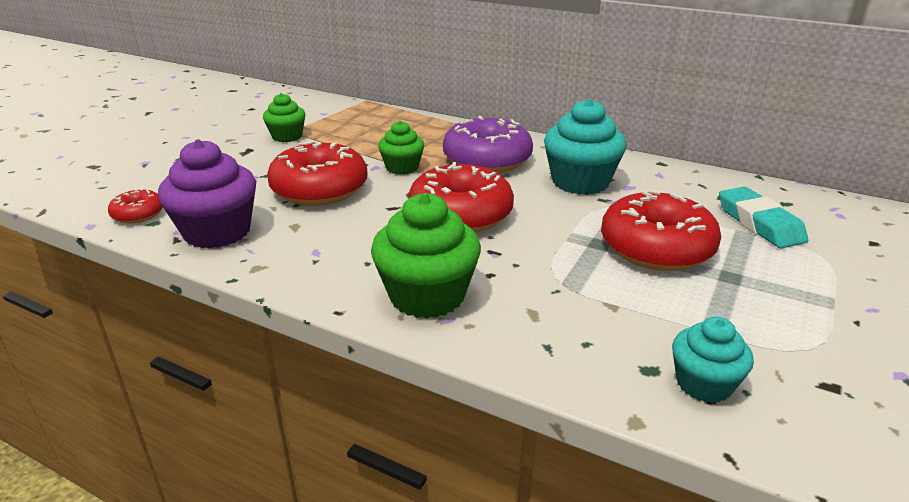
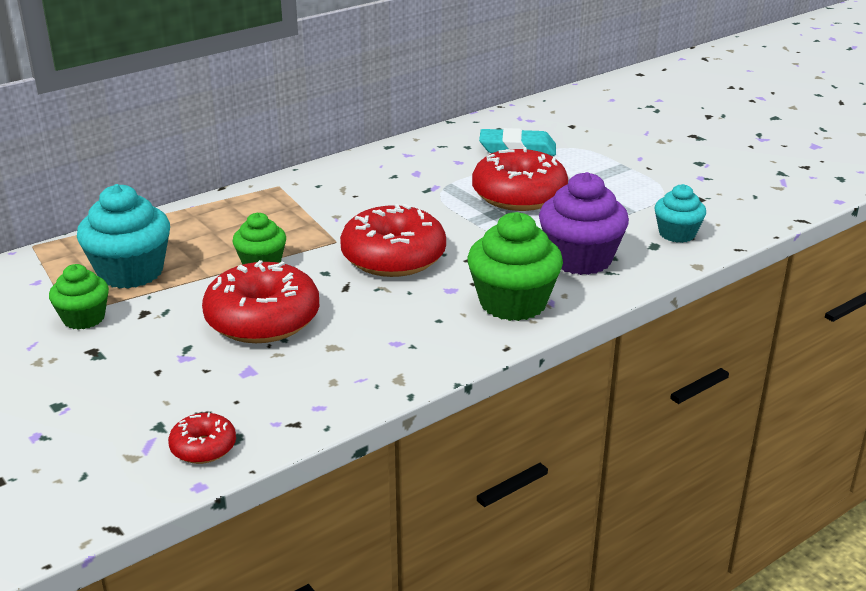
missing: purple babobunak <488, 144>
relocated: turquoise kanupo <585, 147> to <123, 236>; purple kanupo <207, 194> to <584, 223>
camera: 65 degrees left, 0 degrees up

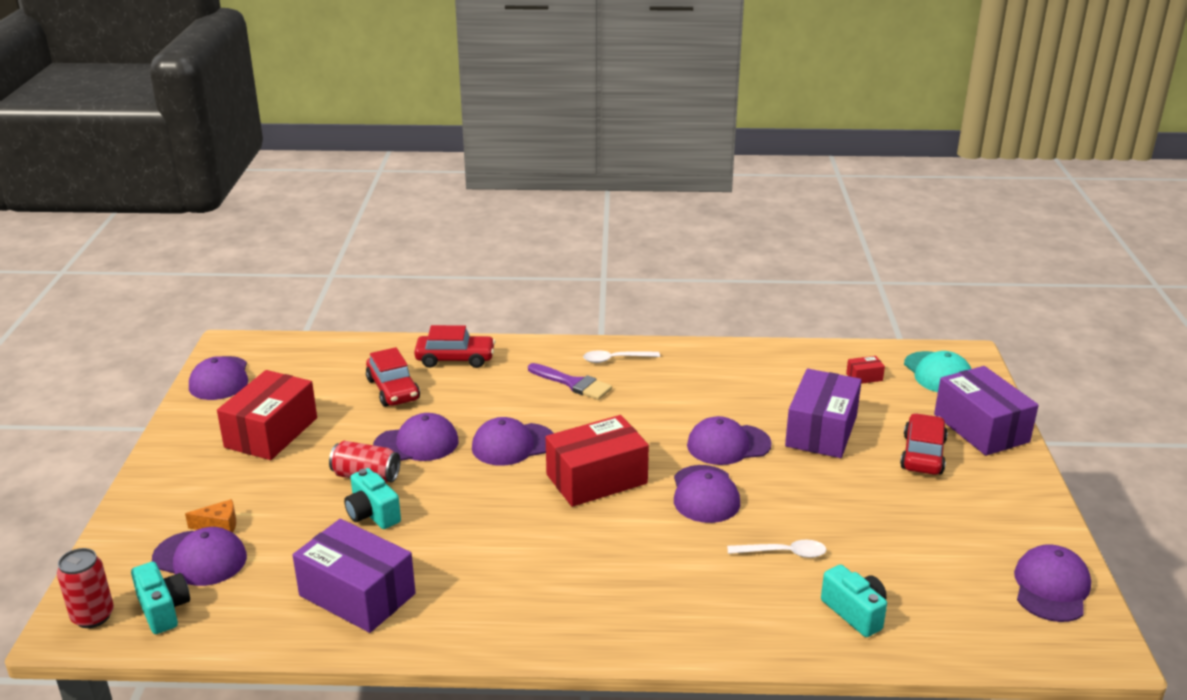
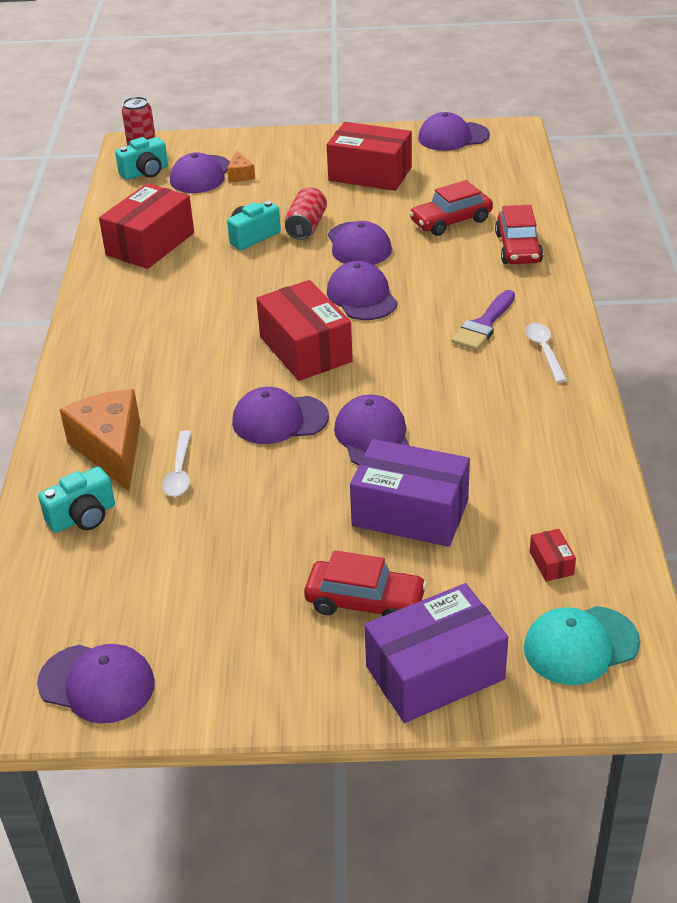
appeared: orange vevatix <100, 440>
colour: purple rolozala <354, 576> to red rolozala <146, 226>
camera: 90 degrees right, 10 degrees up

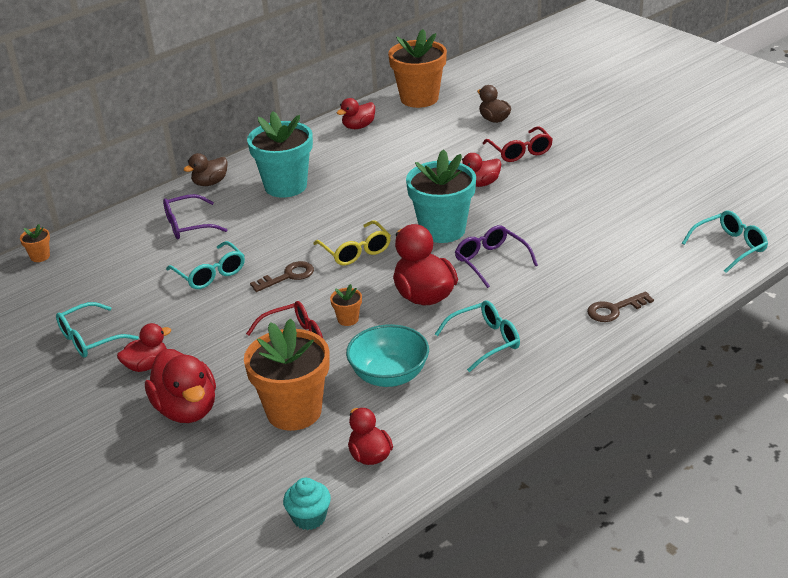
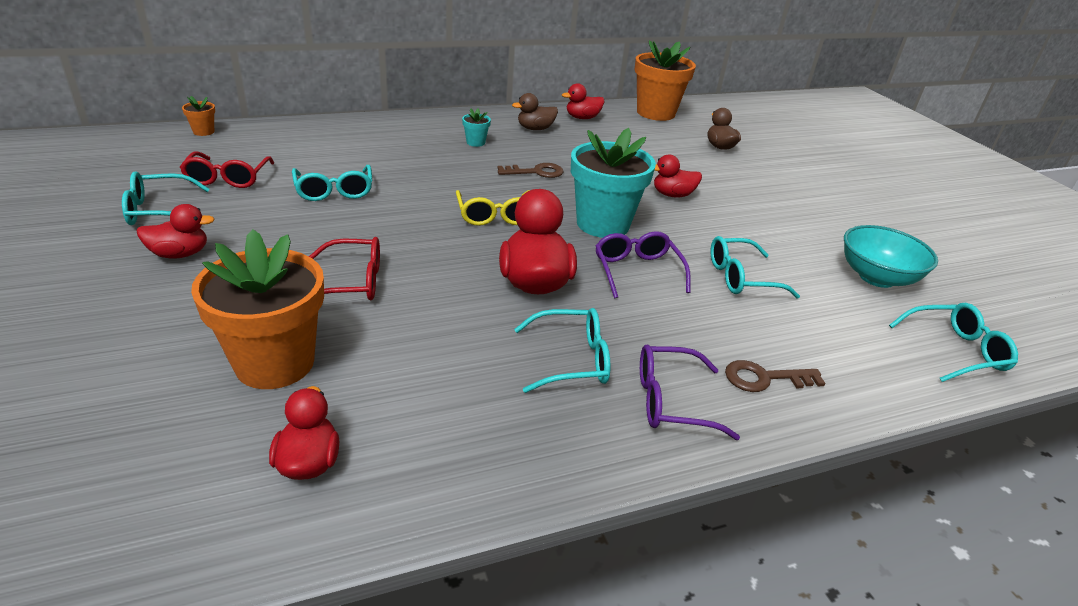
missing: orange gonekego <346, 305>; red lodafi <180, 386>; turquoise kanupo <307, 504>
appeared: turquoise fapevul <755, 267>
relocated: red fapevul <518, 144> to <227, 170>; brown lodafi <205, 169> to <535, 111>; purple fapevul <195, 216> to <690, 392>; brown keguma <282, 276> to <530, 170>; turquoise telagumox <387, 355> to <891, 256>
size: turquoise gonekego <280, 154> = <476, 127> x0.42
camera: 15 degrees right, 0 degrees up

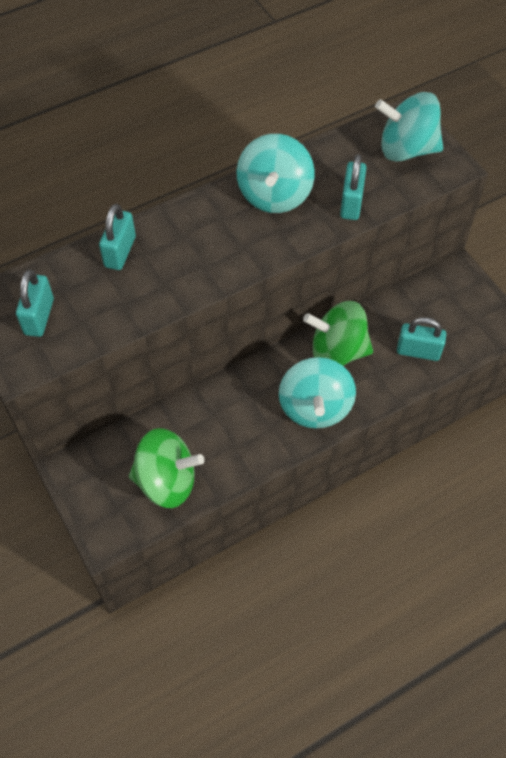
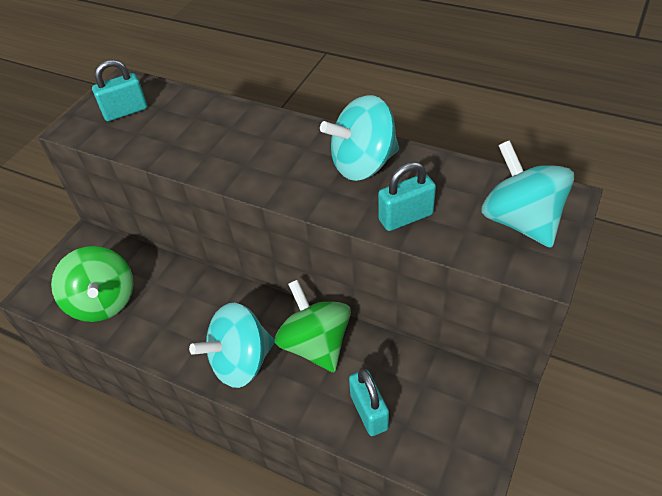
missing: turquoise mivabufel <117, 237>
camera: 60 degrees right, 10 degrees down

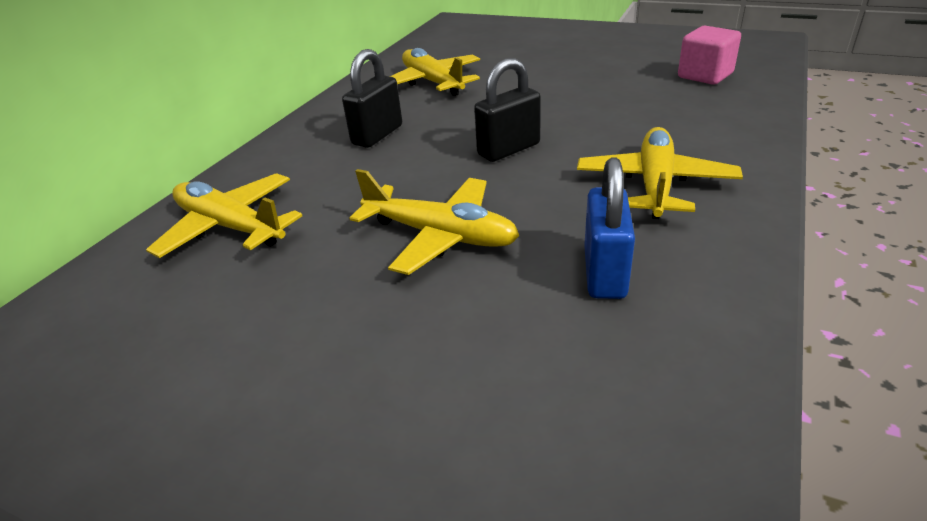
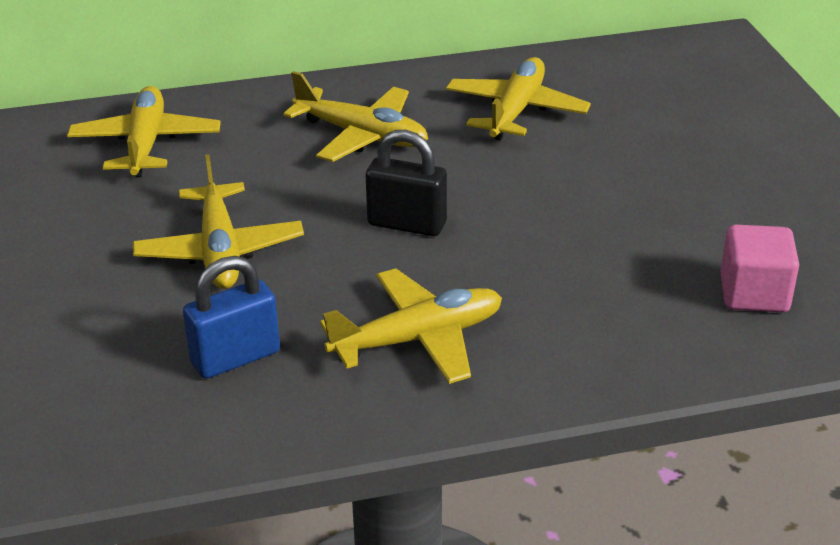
exchanged: black mivabufel <372, 98> to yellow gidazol <355, 116>
camera: 50 degrees right, 0 degrees up

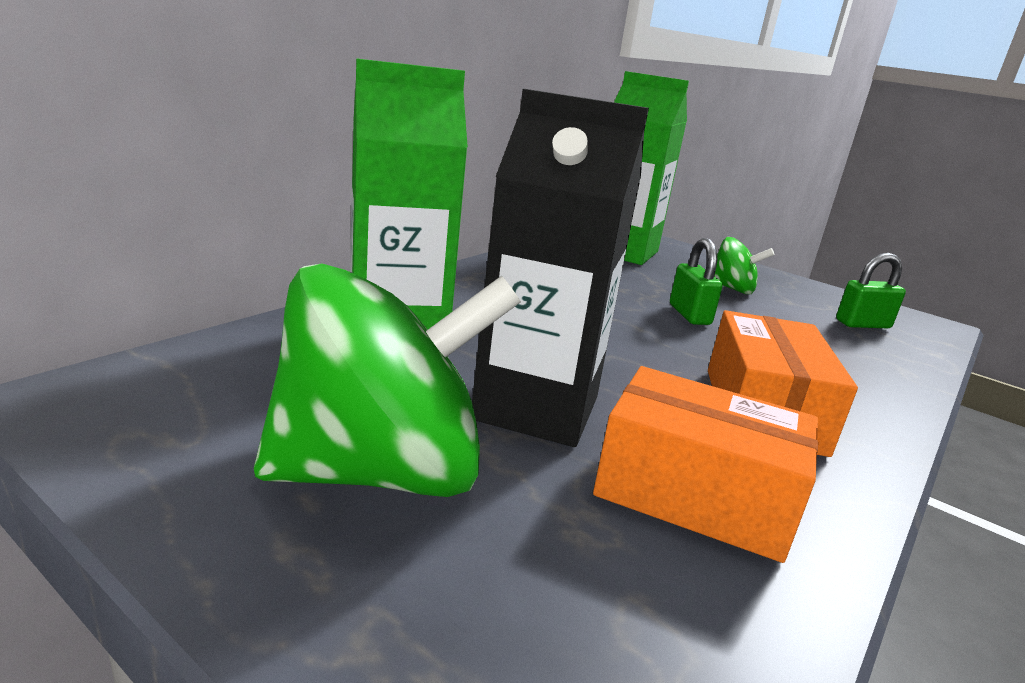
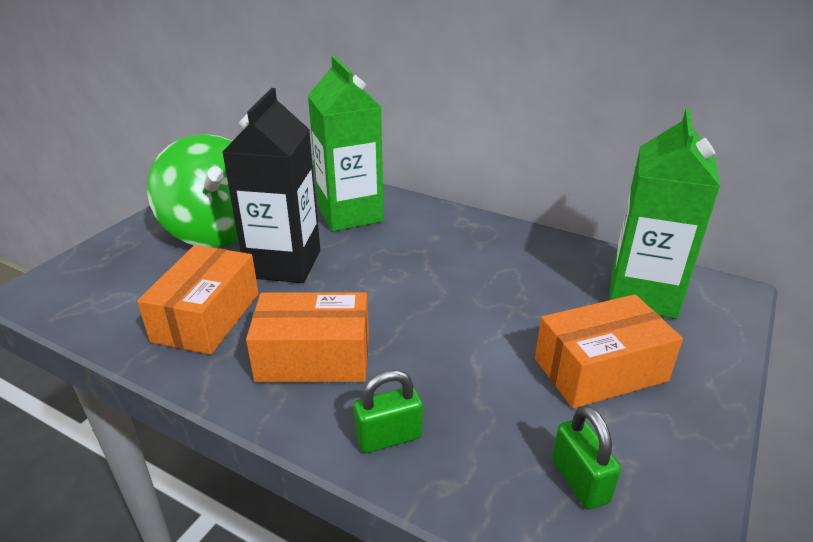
relocated: green mivabufel <696, 281> to <388, 411>
exchanged: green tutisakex <744, 265> to orange rolozala <609, 351>
camera: 85 degrees right, 10 degrees up

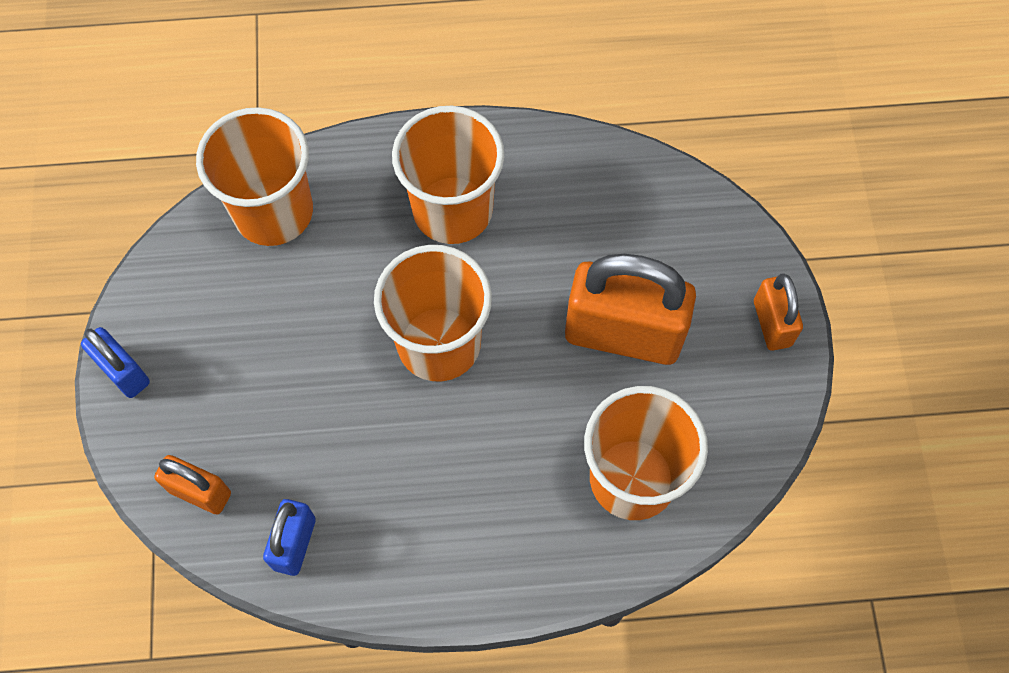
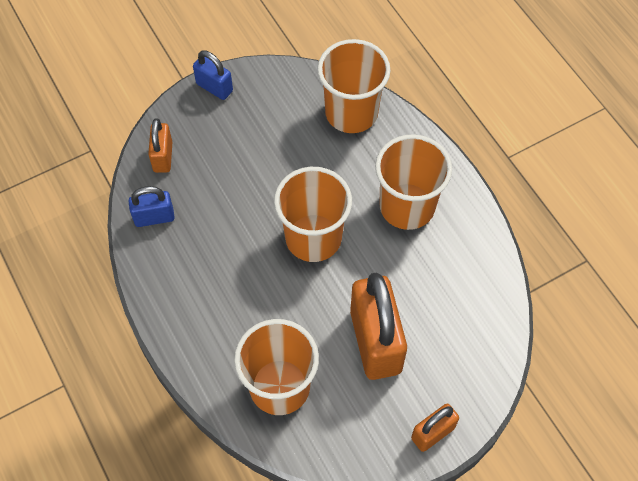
spun: blue mivabufel <115, 362> = <213, 75> 75 degrees counterclockwise
camera: 65 degrees right, 5 degrees down

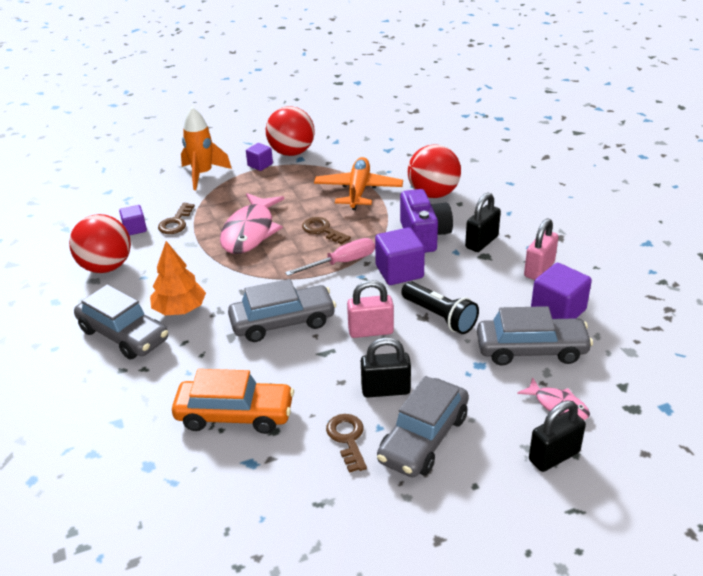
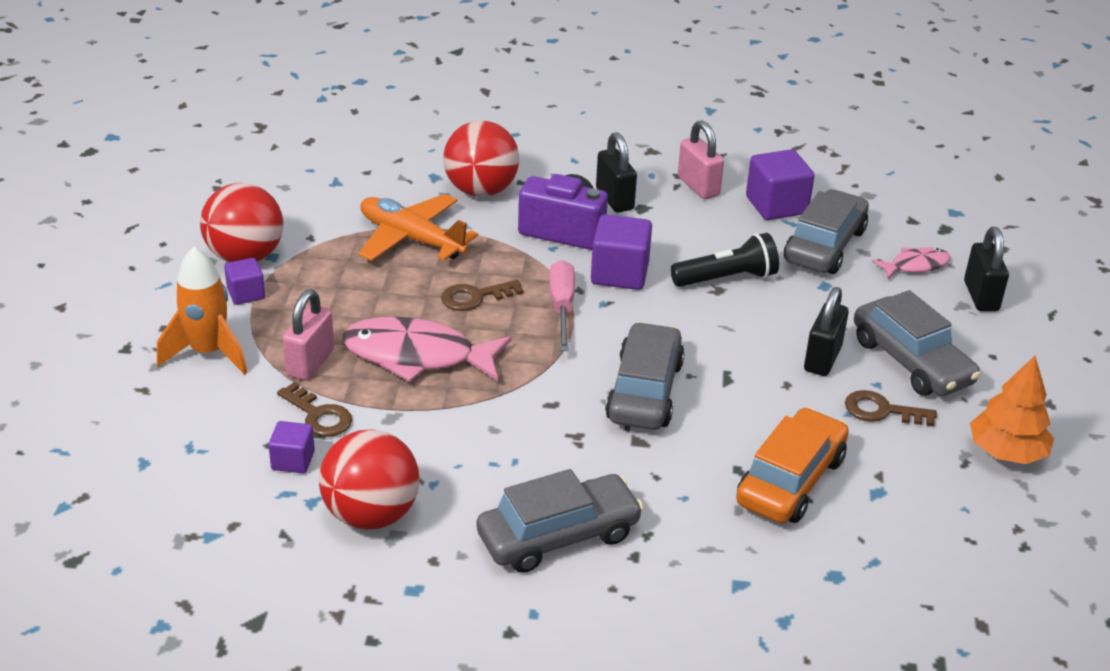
relocated: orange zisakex <178, 278> to <1012, 410>; pink mivabufel <370, 309> to <308, 335>
spun: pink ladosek <252, 223> = <427, 349> 150 degrees clockwise
camera: 65 degrees left, 0 degrees up

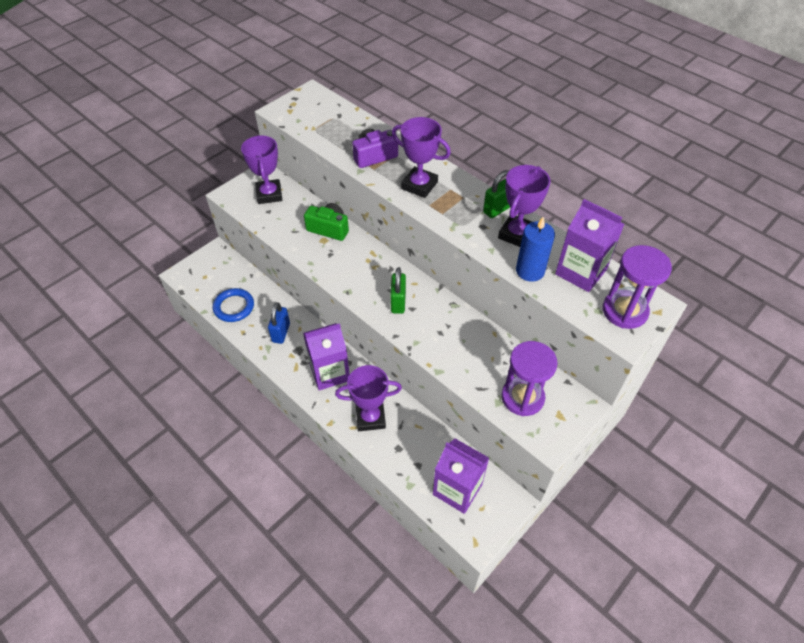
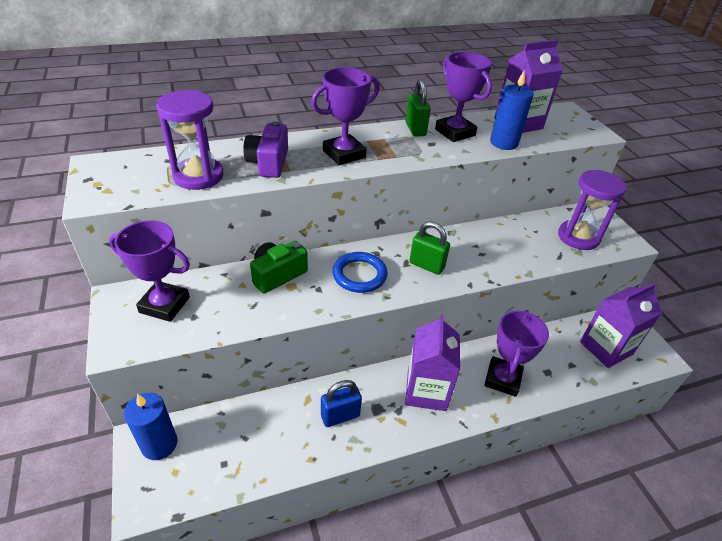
appeared: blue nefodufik <150, 426>
relocated: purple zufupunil <637, 287> to <190, 140>; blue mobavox <233, 305> to <360, 272>
spun: blue mivabufel <279, 323> = <341, 403> 60 degrees counterclockwise
camera: 65 degrees left, 10 degrees down

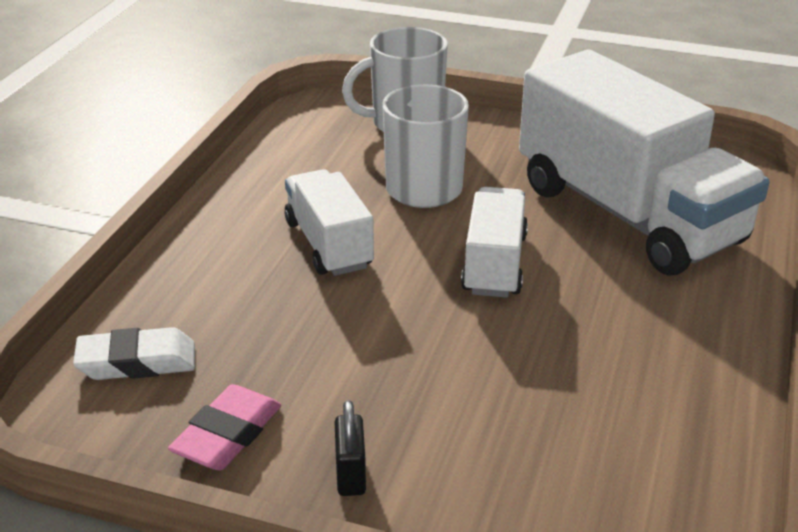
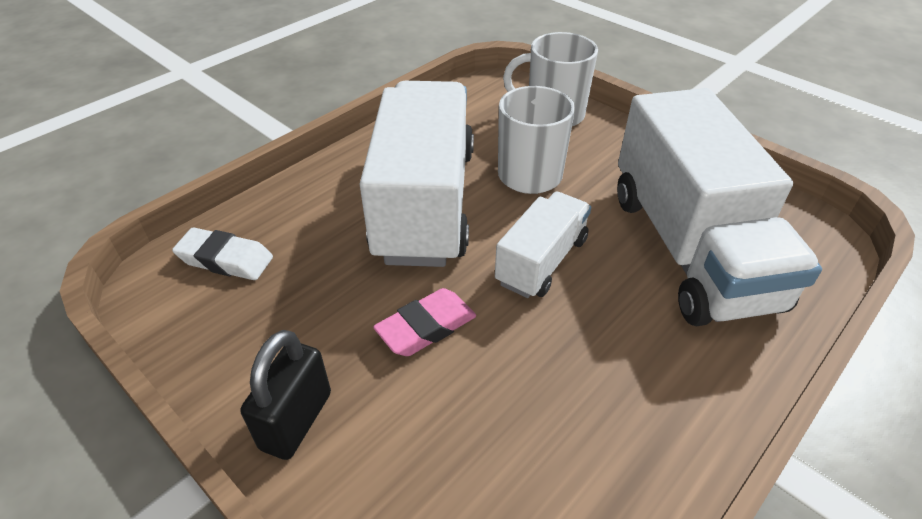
relocated: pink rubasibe <224, 427> to <424, 322>
size: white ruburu <329, 222> = <417, 174> x1.95; black mivabufel <350, 448> = <286, 395> x1.61
camera: 25 degrees right, 10 degrees up

